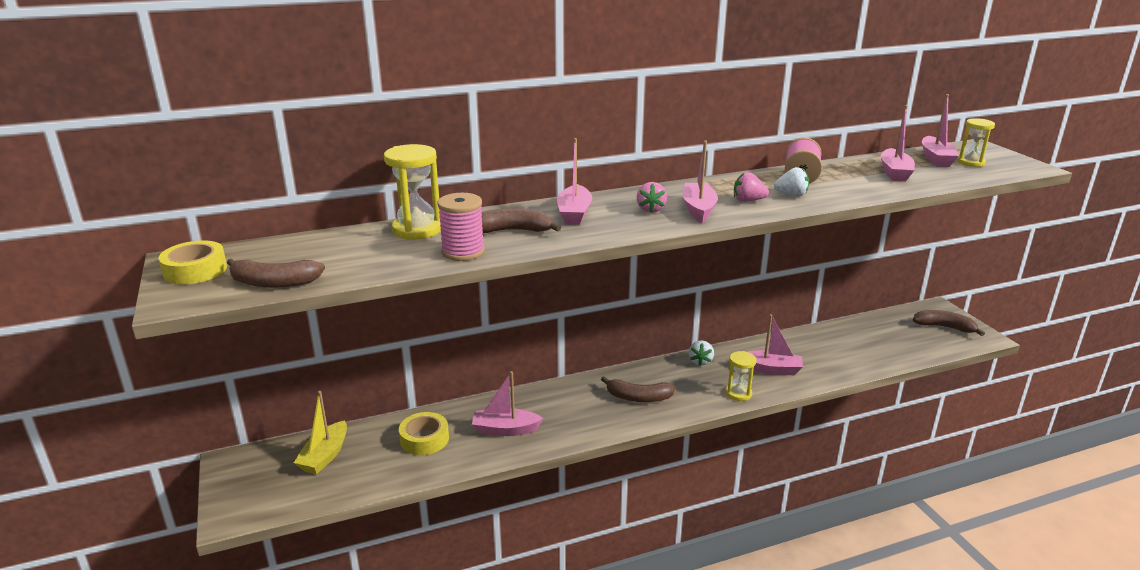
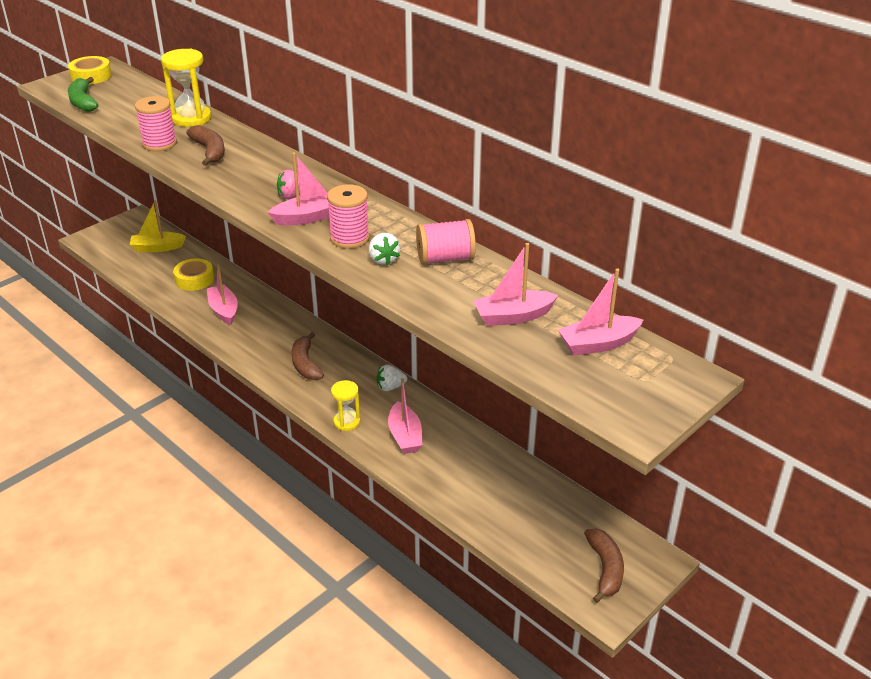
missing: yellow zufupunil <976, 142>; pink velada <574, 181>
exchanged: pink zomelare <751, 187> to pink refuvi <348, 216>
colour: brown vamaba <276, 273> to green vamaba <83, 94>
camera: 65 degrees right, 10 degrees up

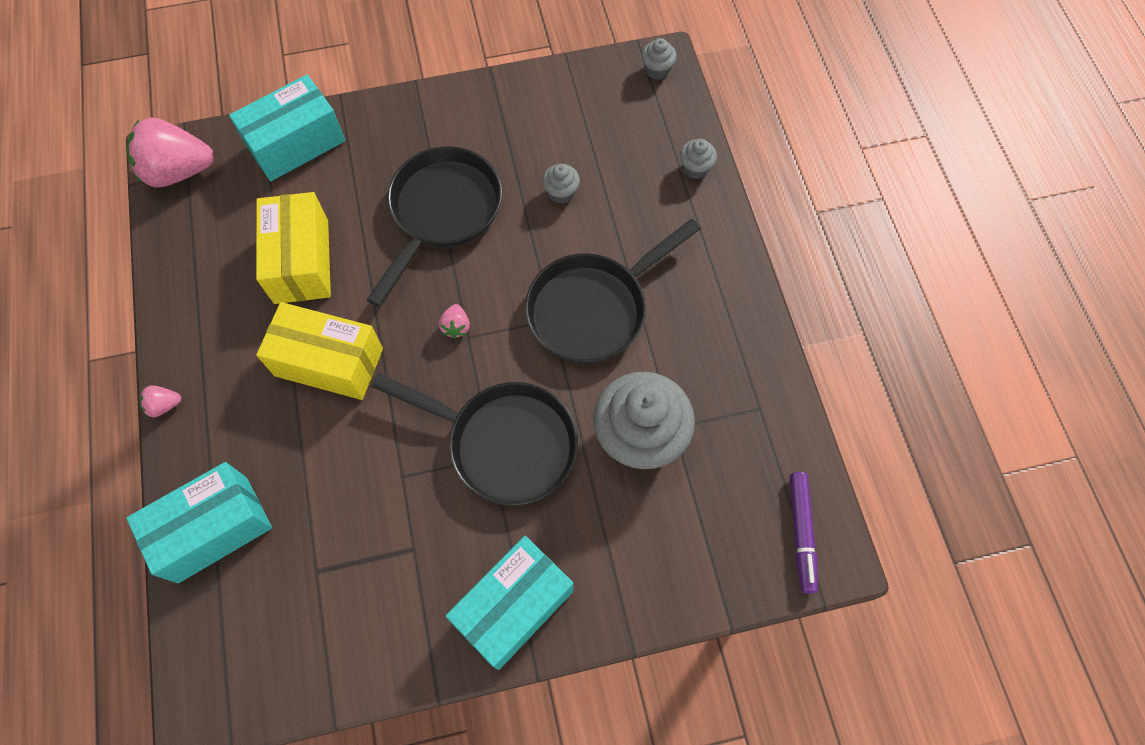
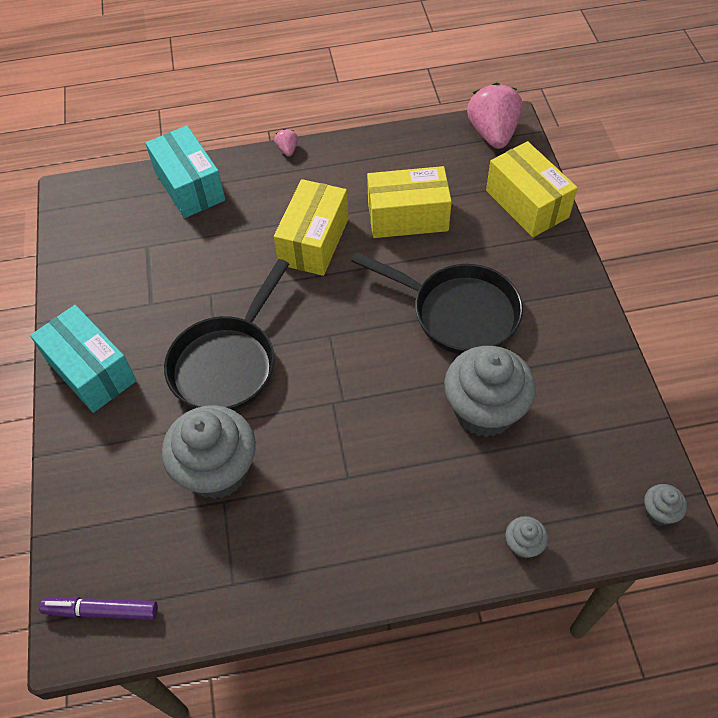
missing: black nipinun <613, 291>; pink zomelare <454, 321>
colour: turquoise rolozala <287, 128> to yellow rolozala <532, 189>
size: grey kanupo <561, 184> = <490, 391> x2.30
camera: 95 degrees right, 10 degrees down

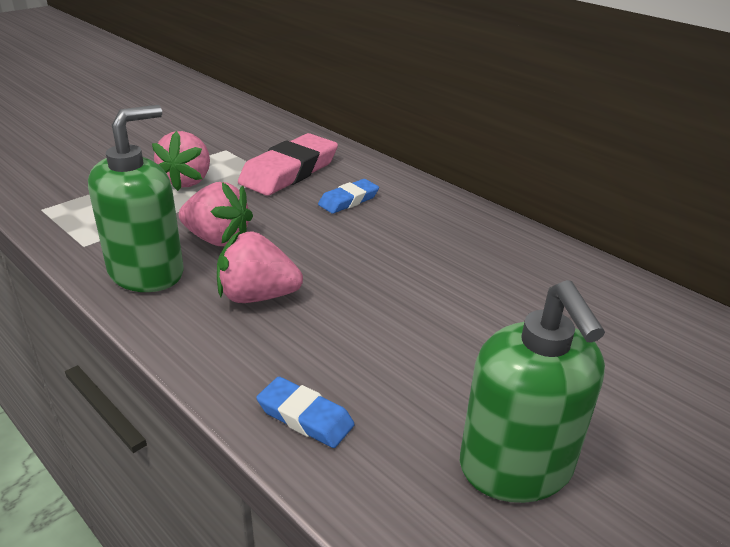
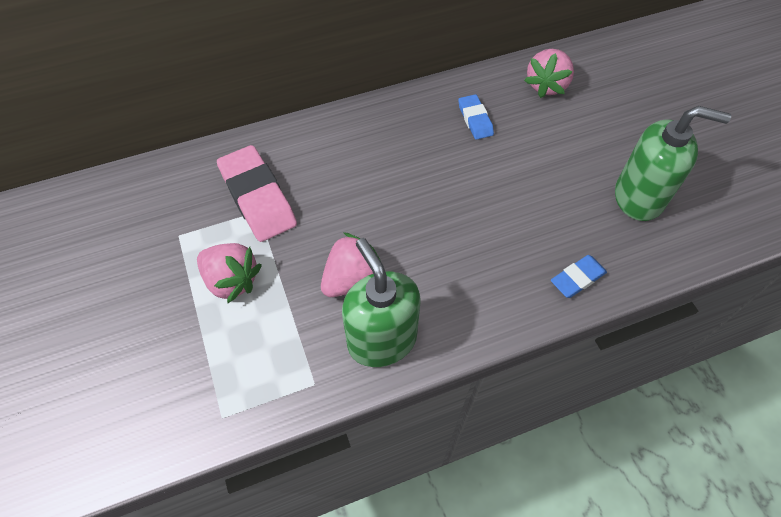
relocated: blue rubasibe <348, 196> to <476, 117>; pink zomelare <260, 267> to <549, 73>
camera: 65 degrees left, 25 degrees up

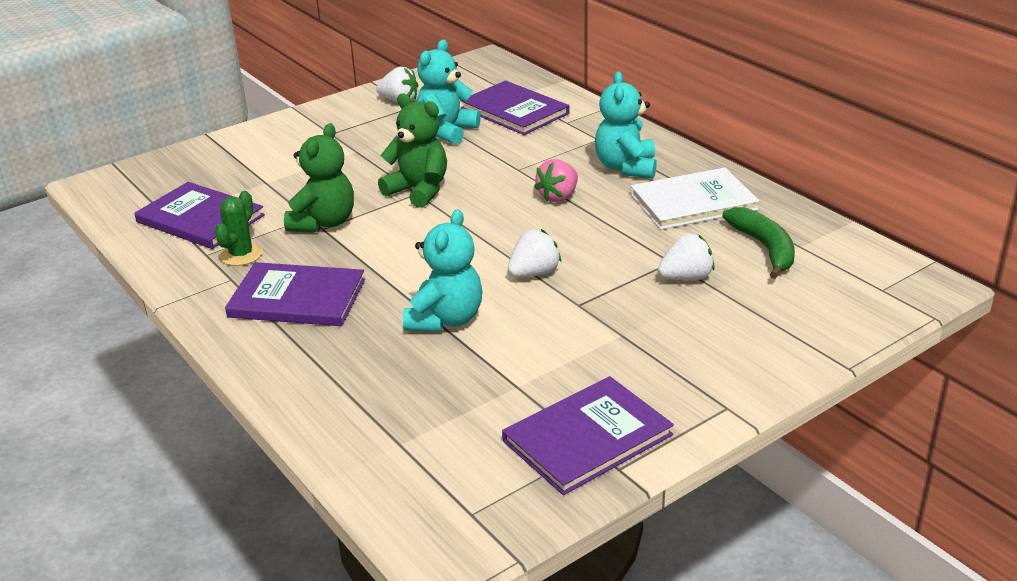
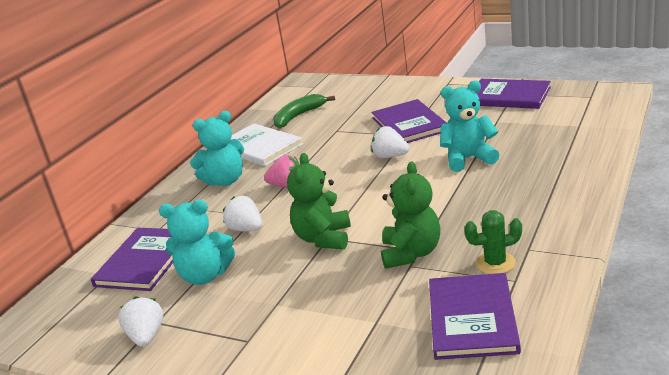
relocated: white zomelare <686, 256> to <242, 213>; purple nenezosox <295, 294> to <409, 121>
spun: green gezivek <319, 177> = <410, 215> 105 degrees clockwise
camera: 115 degrees left, 5 degrees down

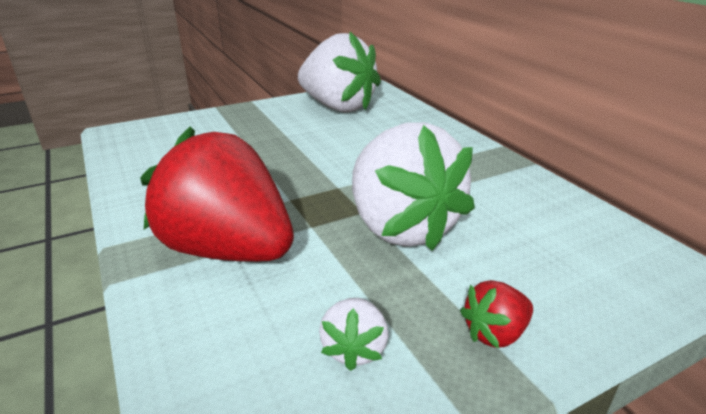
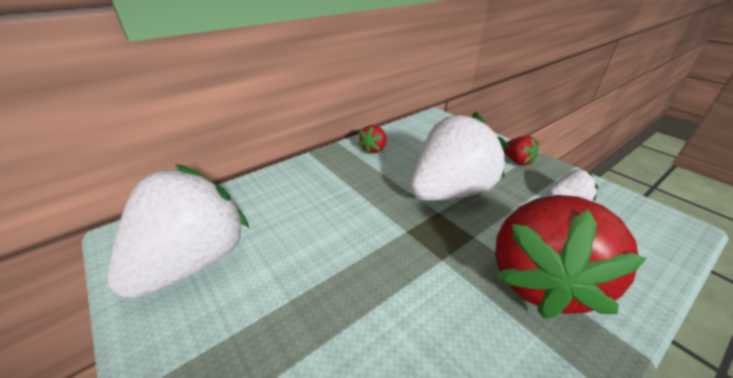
appeared: red zomelare <372, 139>
camera: 100 degrees left, 5 degrees up

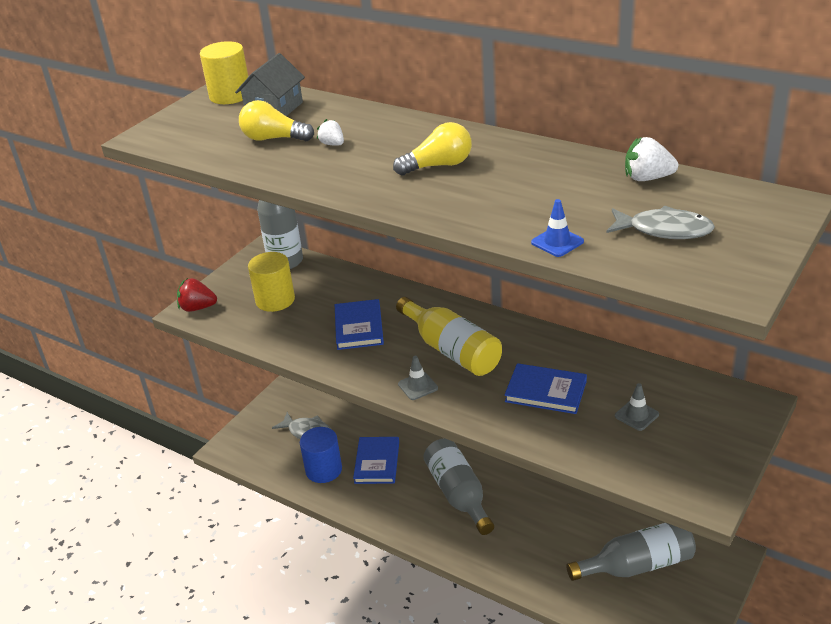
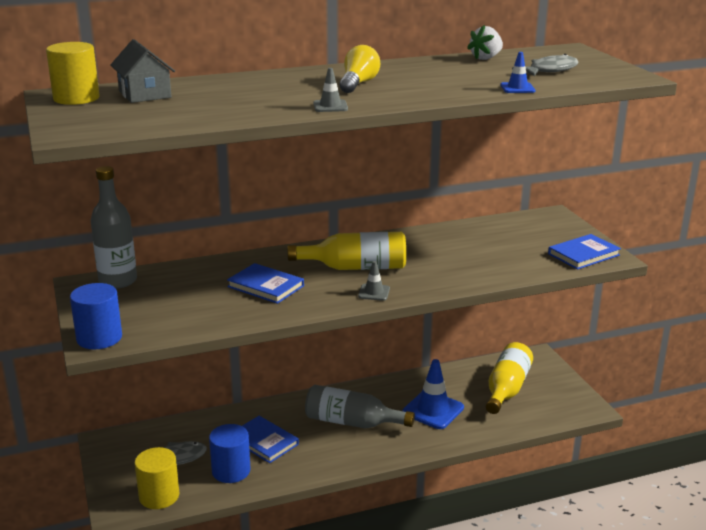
missing: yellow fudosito <276, 120>; white zomelare <330, 132>
appeared: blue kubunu <433, 394>
relocated: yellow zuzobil <271, 282> to <157, 478>; blue nenezosox <546, 388> to <584, 252>; grey kubunu <637, 407> to <331, 90>
exchanged: red zomelare <197, 295> to blue zuzobil <96, 316>
colour: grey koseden <631, 552> to yellow koseden <509, 378>
camera: 55 degrees left, 10 degrees down

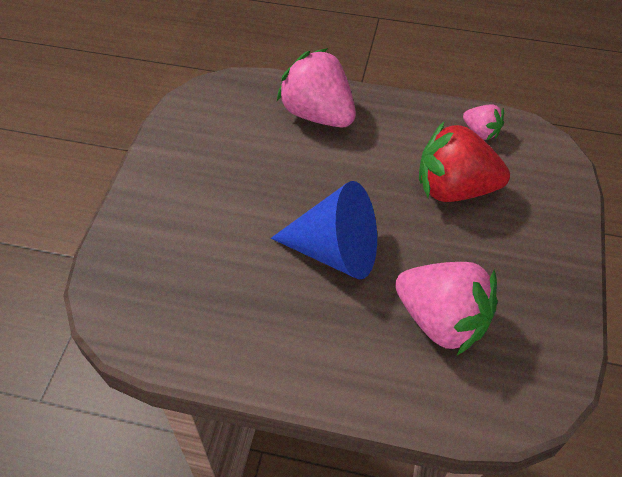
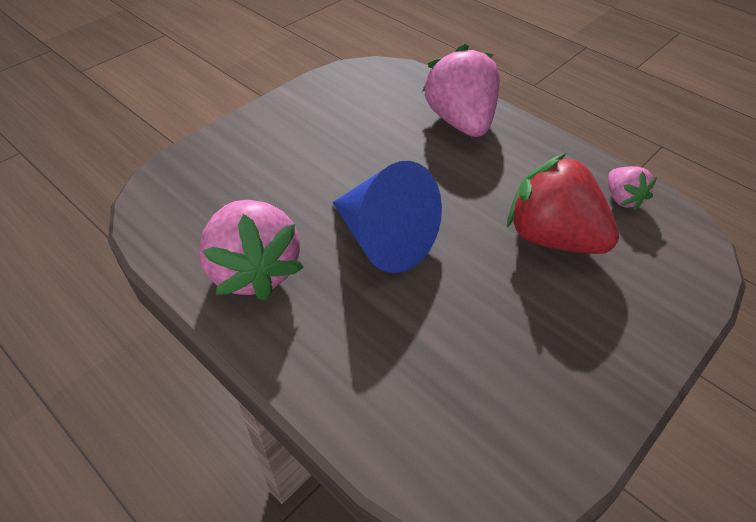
relocated: pink zomelare <446, 309> to <251, 250>
camera: 30 degrees right, 5 degrees down

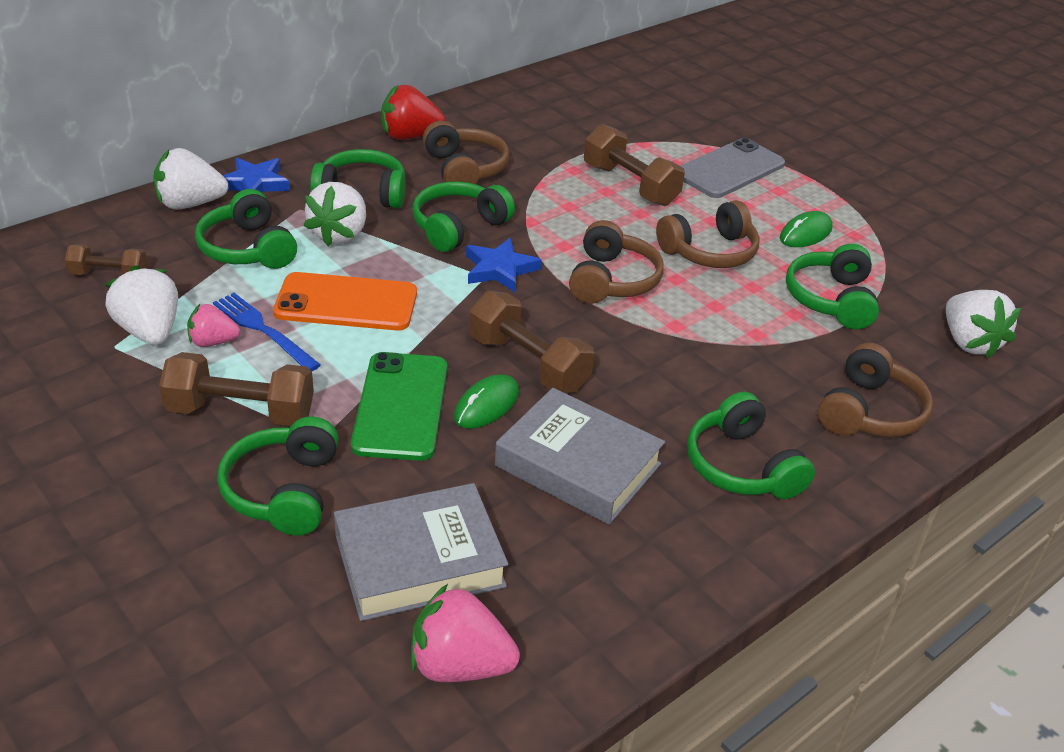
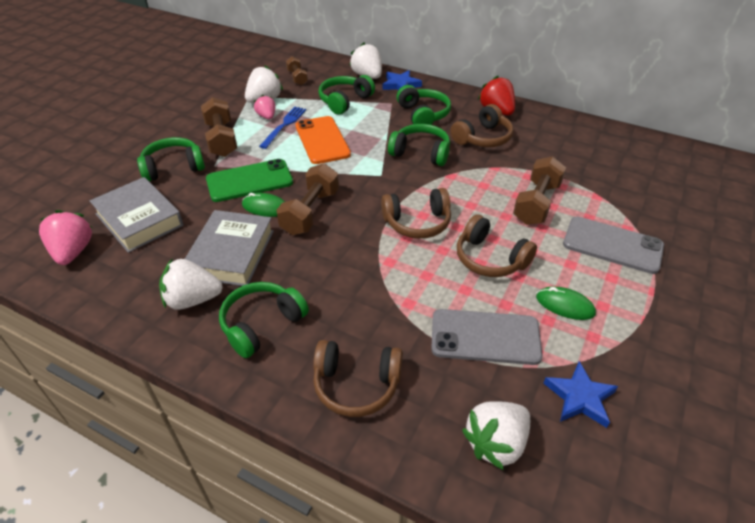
relocated: white zomelare <335, 214> to <191, 284>; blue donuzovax <503, 265> to <580, 394>
exchanged: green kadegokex <832, 286> to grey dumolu <487, 337>
camera: 70 degrees right, 5 degrees up

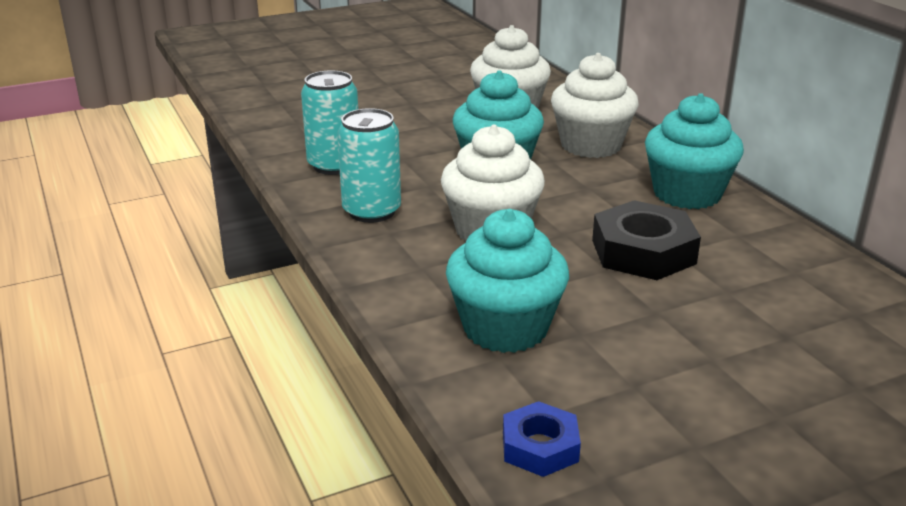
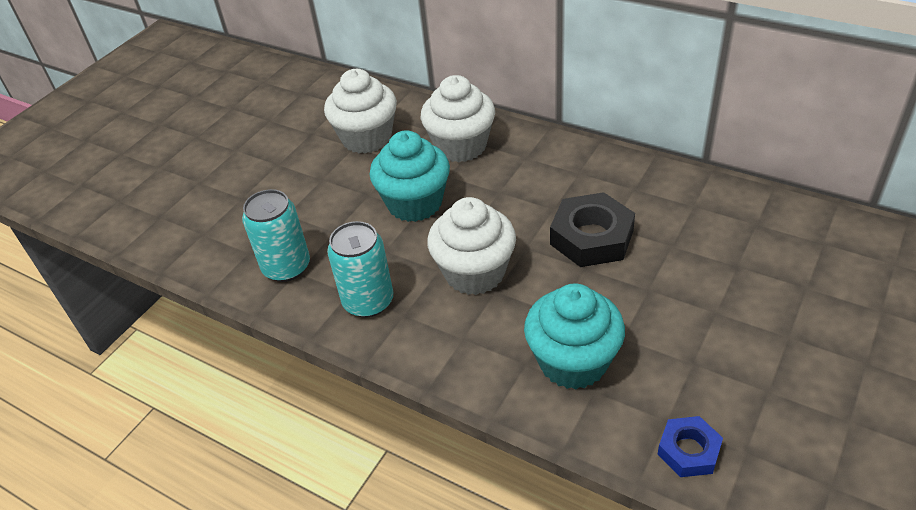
missing: turquoise kanupo <694, 151>
camera: 30 degrees left, 15 degrees up

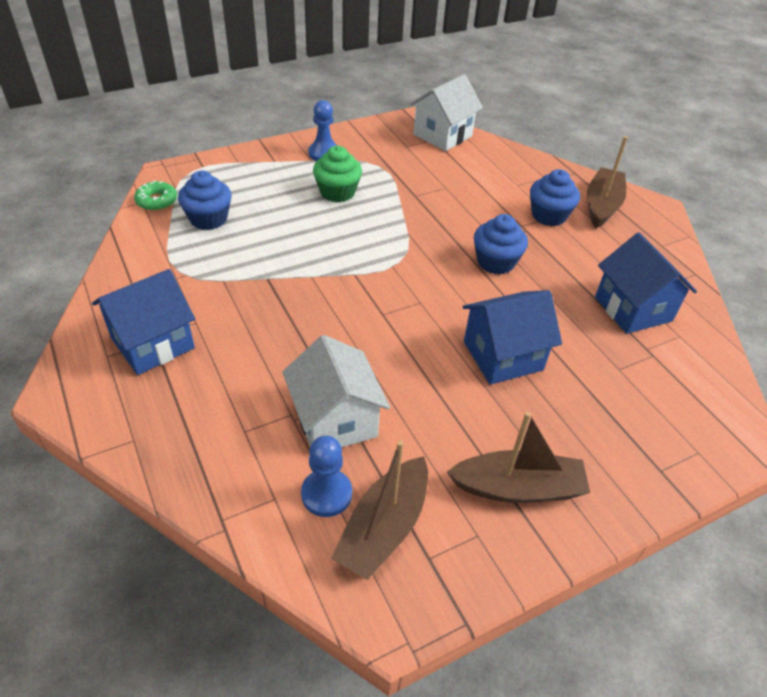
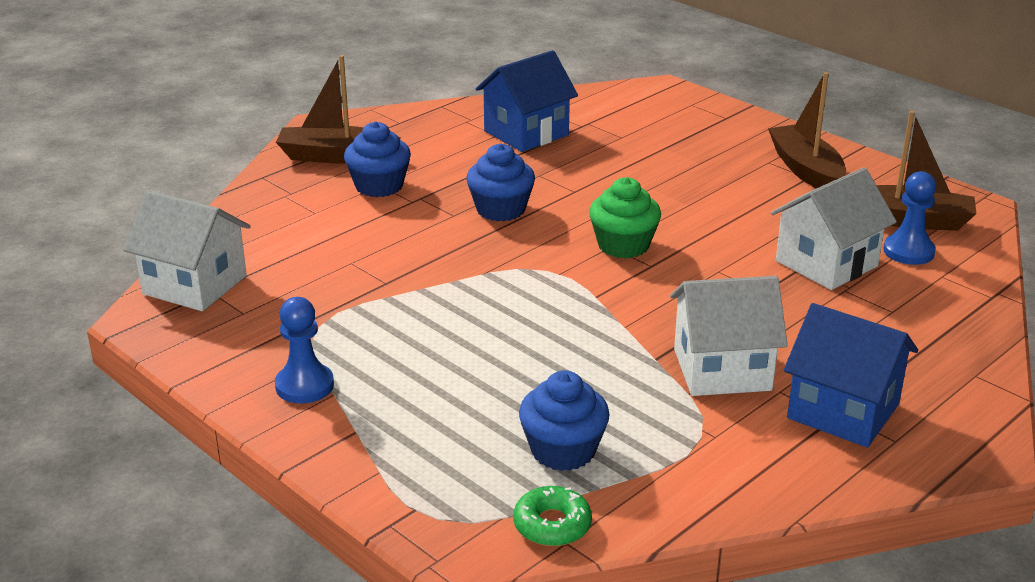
missing: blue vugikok <512, 337>
appeared: white vugikok <729, 336>
relocated: green kanupo <337, 174> to <625, 217>
camera: 105 degrees left, 15 degrees down

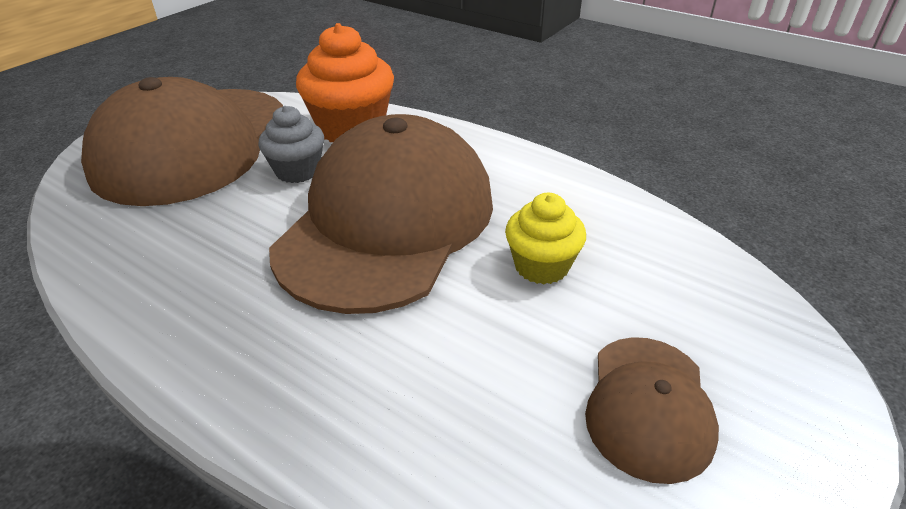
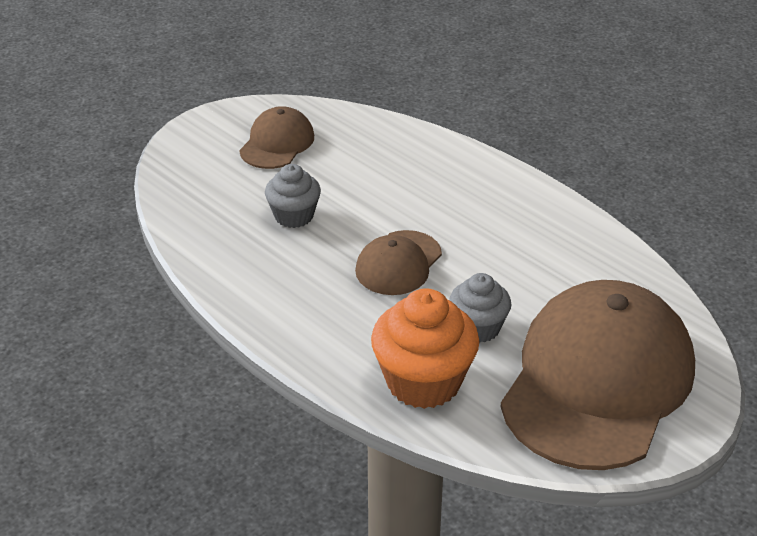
colour: yellow kanupo <545, 238> to grey kanupo <293, 196>
size: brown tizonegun <381, 214> = <398, 262> x0.47
camera: 170 degrees left, 0 degrees up

